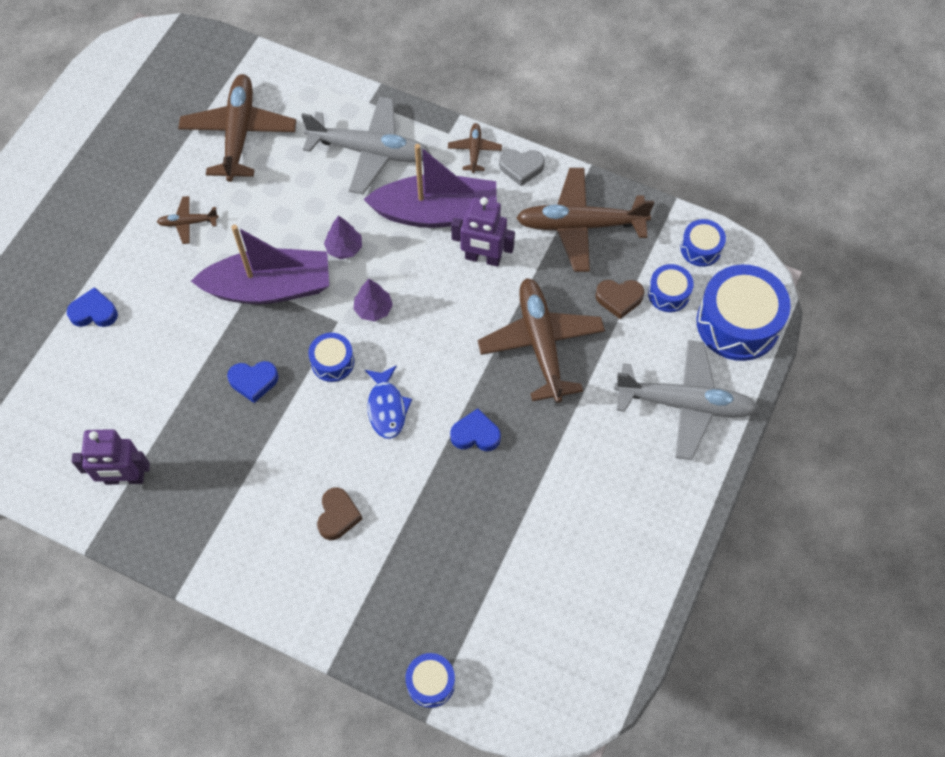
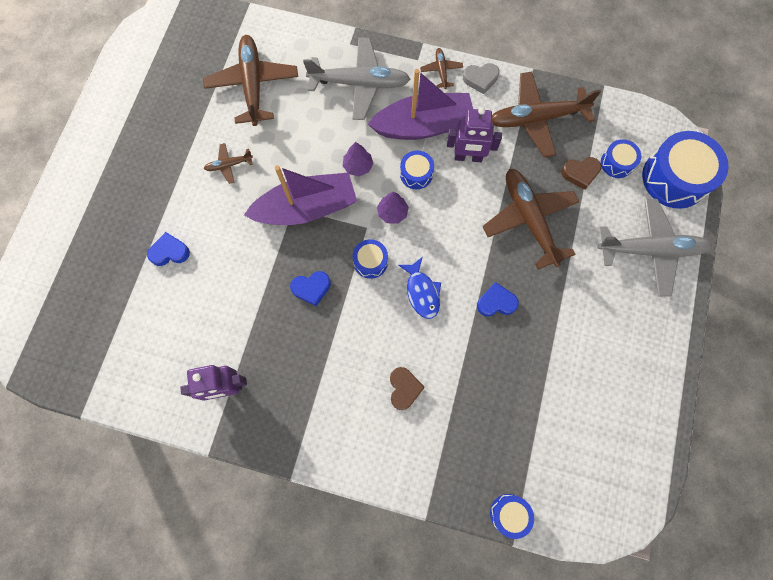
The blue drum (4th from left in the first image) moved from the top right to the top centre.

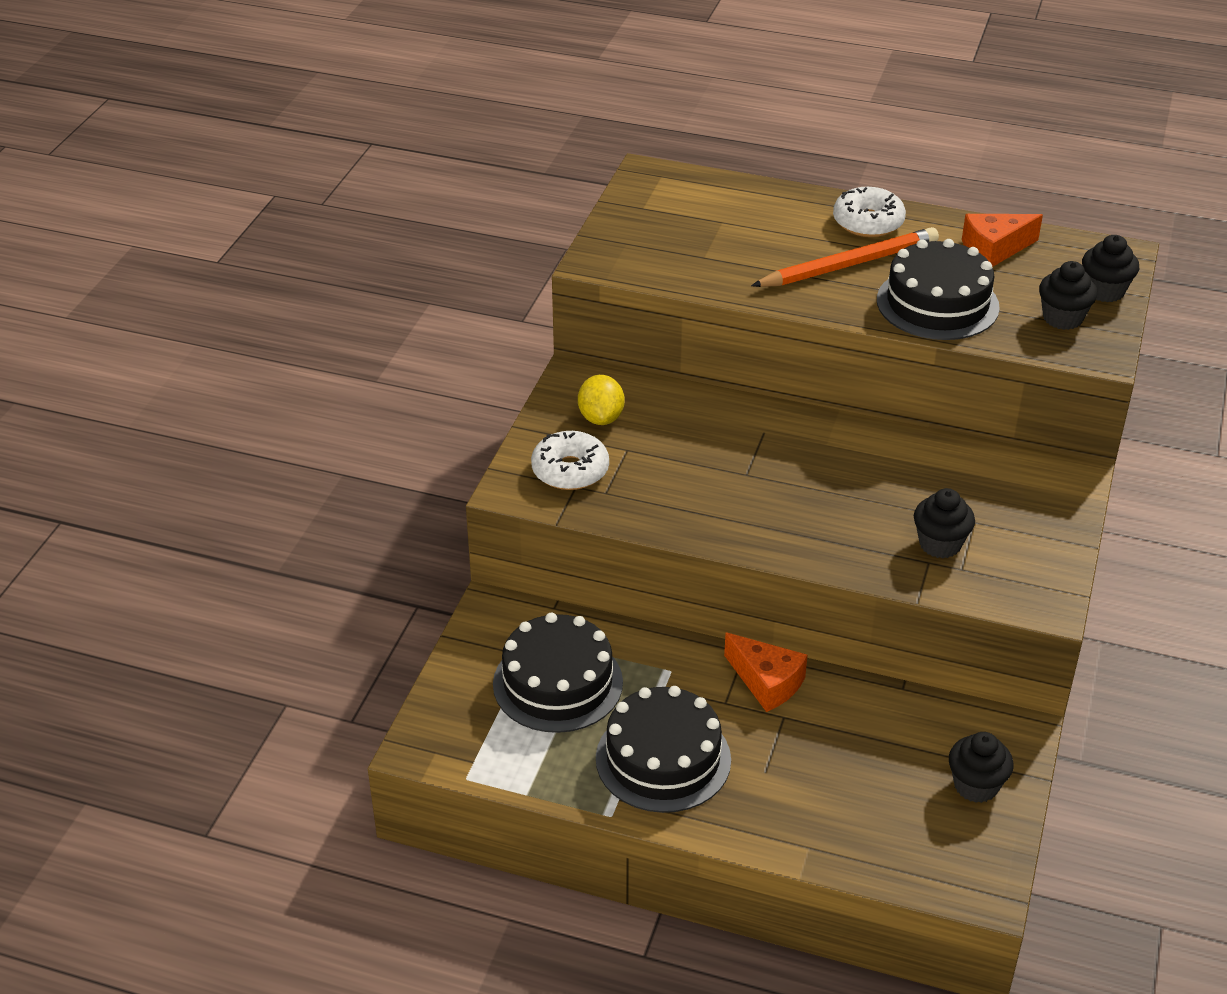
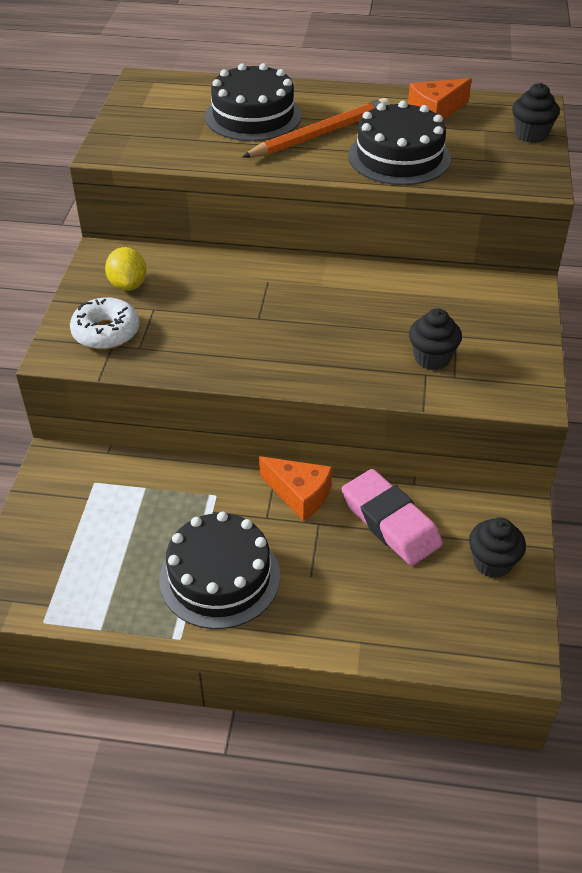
The white donut (2nd from left) at the top right disappeared.
The black cupcake (3rd from left) at the top right disappeared.
The black cake (1st from left in the first image) moved from the bottom centre to the top centre.
The pink eraser at the middle right appeared.

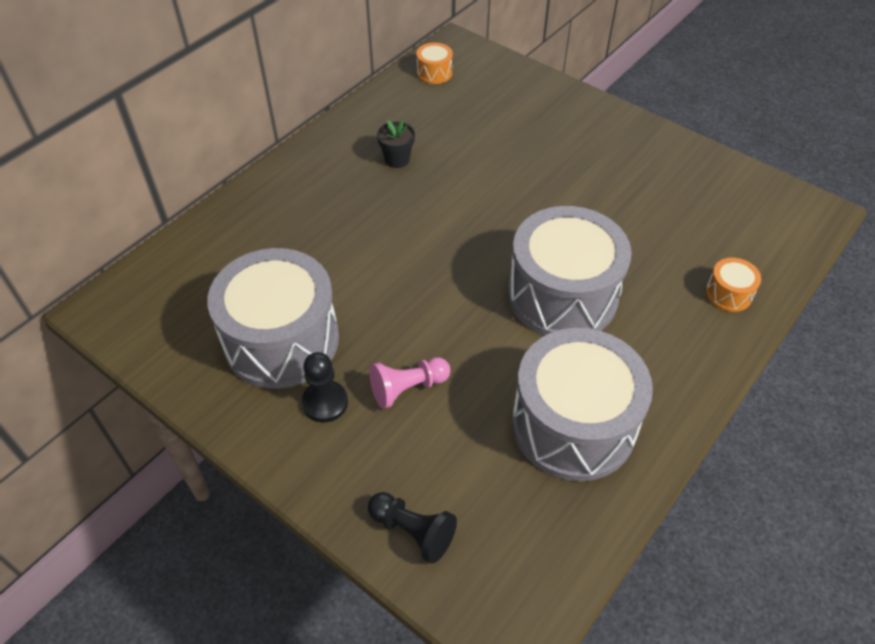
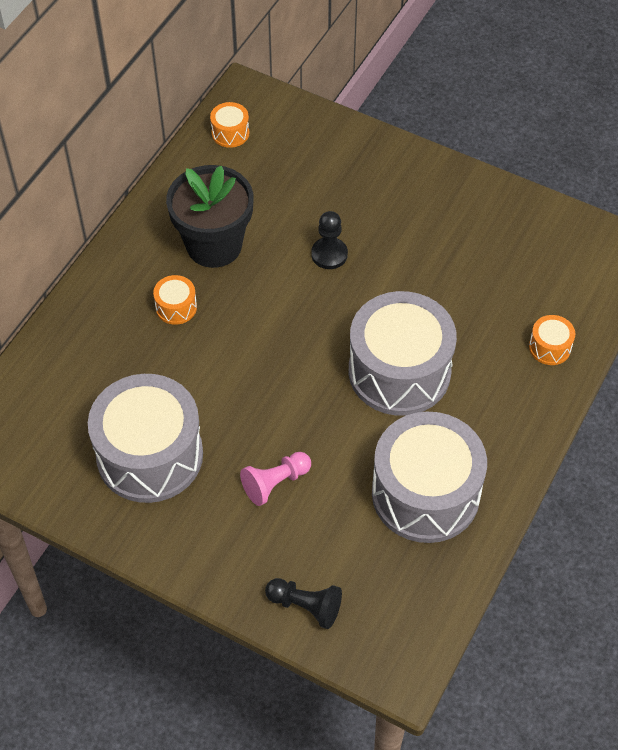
The black flower pot at the top centre changed to 2.22 times the size.
The black pawn (1st from left in the first image) moved from the centre to the top centre.
The orange drum (1st from left) at the middle left appeared.

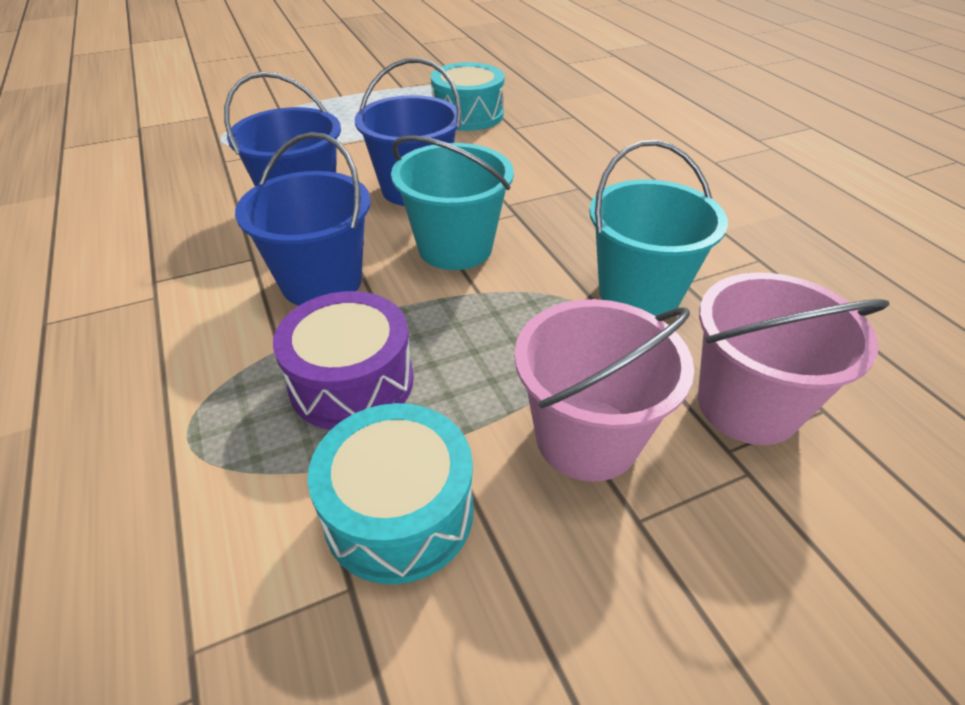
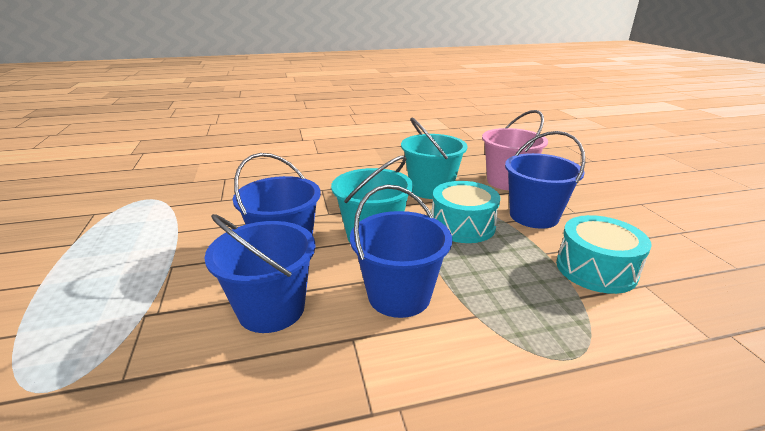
The turquoise drum (2nd from left in the first image) moved from the top centre to the centre.
The purple drum at the centre disappeared.
The pink bucket (1st from left) at the centre became the blue bucket (4th from left) at the middle right.

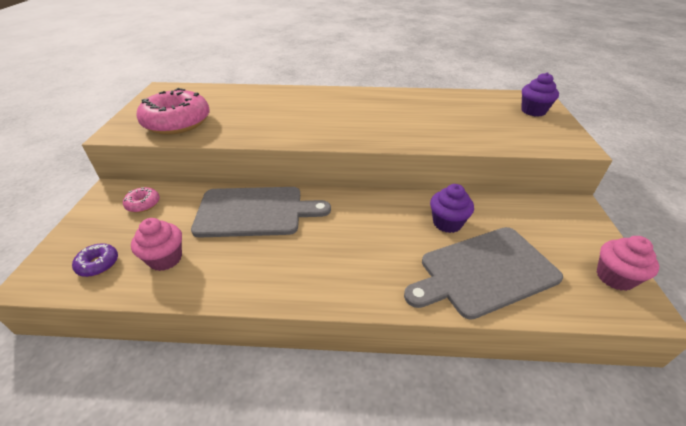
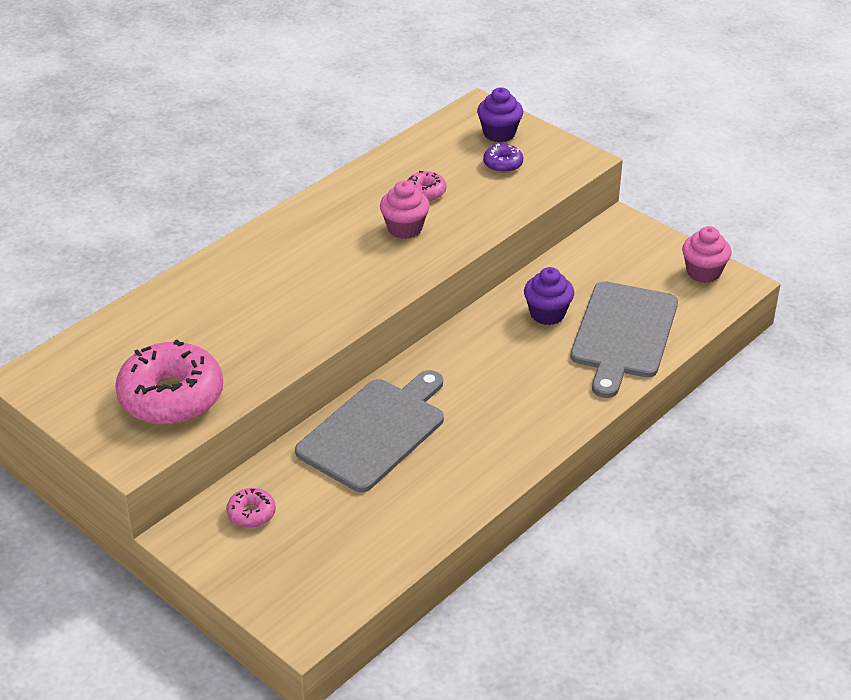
The pink cupcake (1st from left) moved from the middle left to the top centre.
The purple donut moved from the middle left to the top centre.
The pink donut (3rd from left) at the top centre appeared.

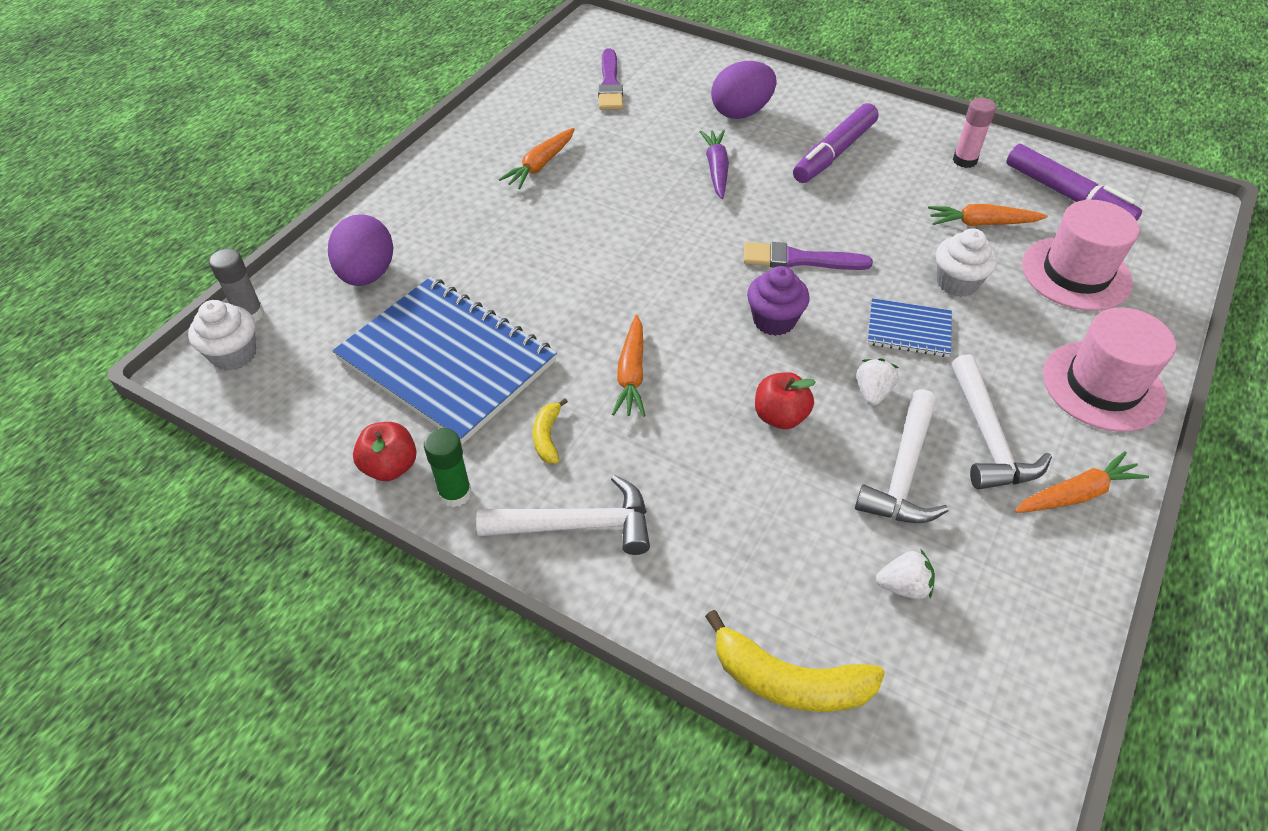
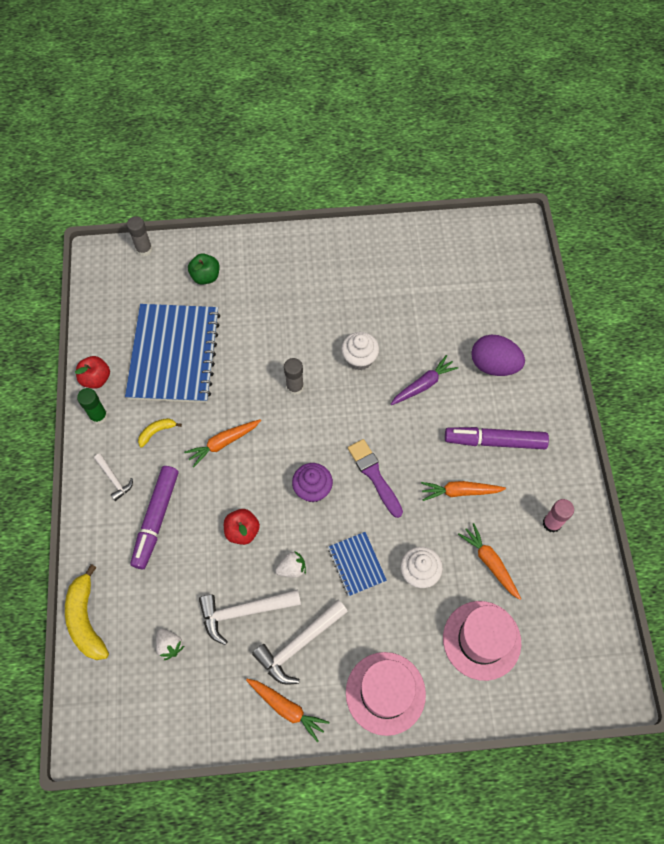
The purple brush (1st from left) at the top centre disappeared.
The orange carrot (1st from left in the first image) moved from the top centre to the middle right.
The purple marker (2nd from left in the first image) moved from the top right to the middle left.
The purple egg (1st from left) at the top left was replaced by the green apple at the top left.
The white cupcake (1st from left) moved from the middle left to the centre.
The white hammer (1st from left) at the centre changed to 0.56 times the size.
The grey glue stick (2nd from left) at the centre appeared.

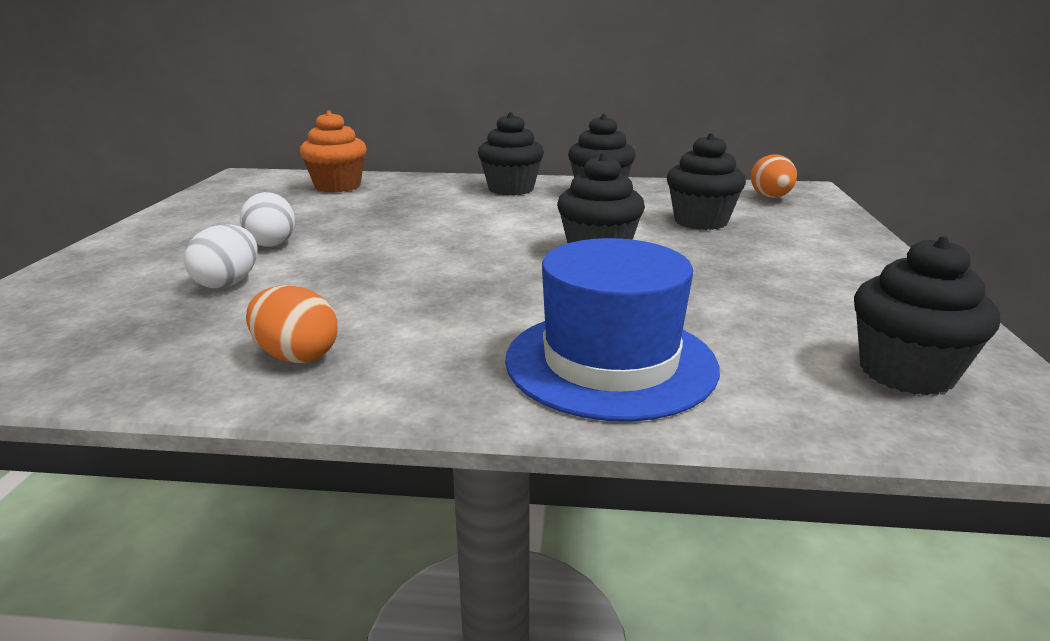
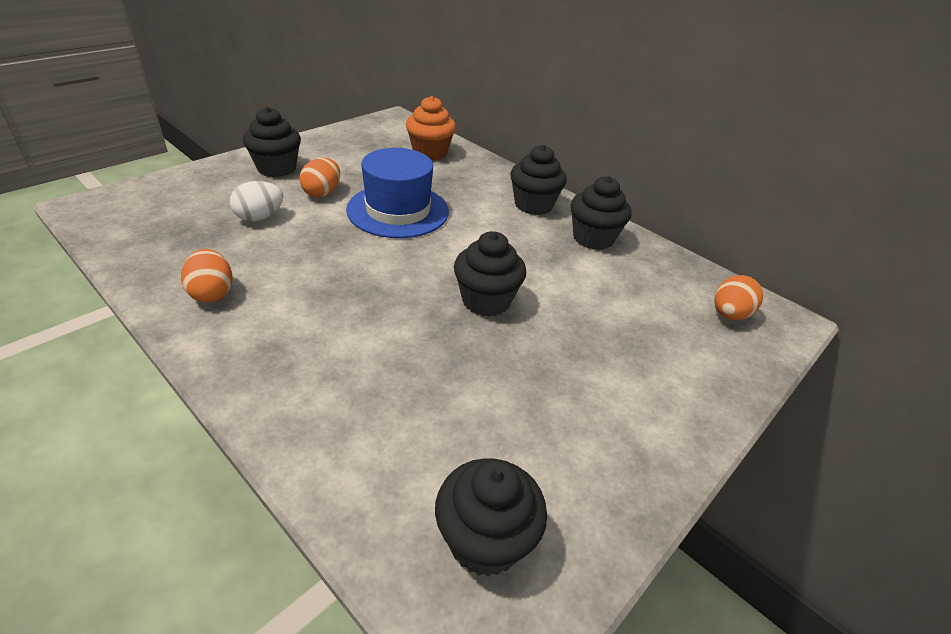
The black cupcake (4th from left in the first image) moved from the top right to the top left.
The white egg (2nd from left) at the middle left became the orange egg (2nd from left) at the top centre.
The blue hat moved from the centre to the top centre.

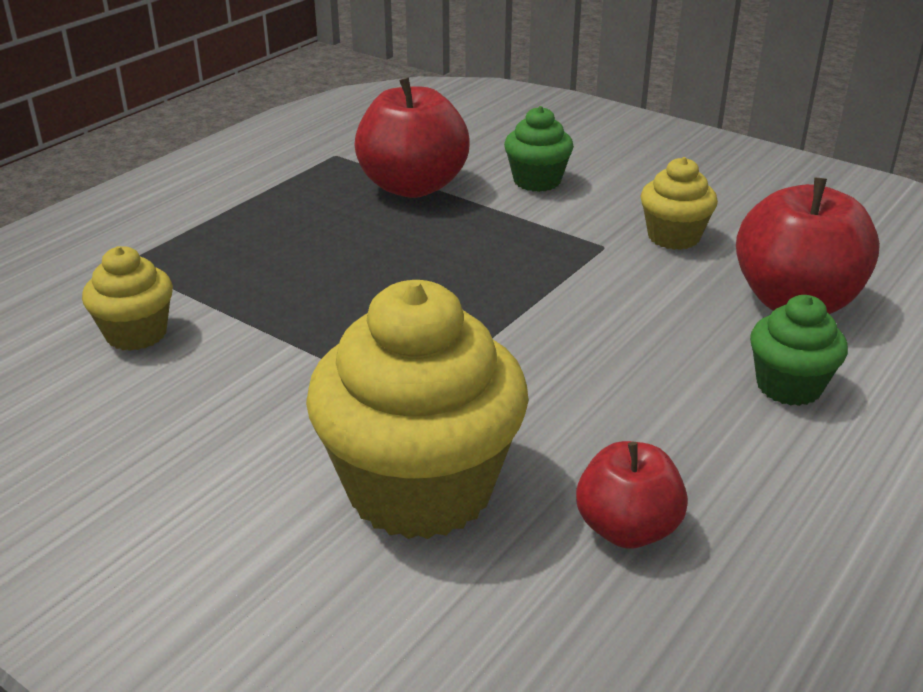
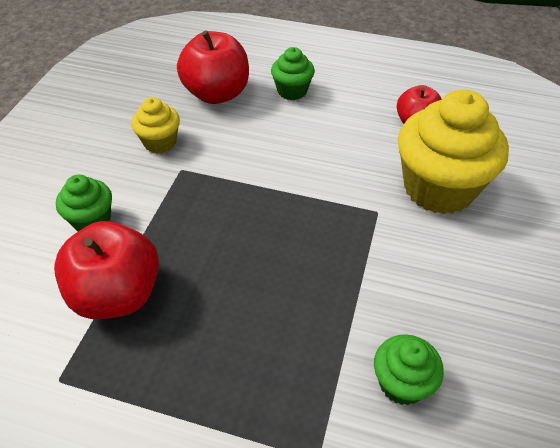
The yellow cupcake (1st from left) at the middle left became the green cupcake (3rd from left) at the bottom right.

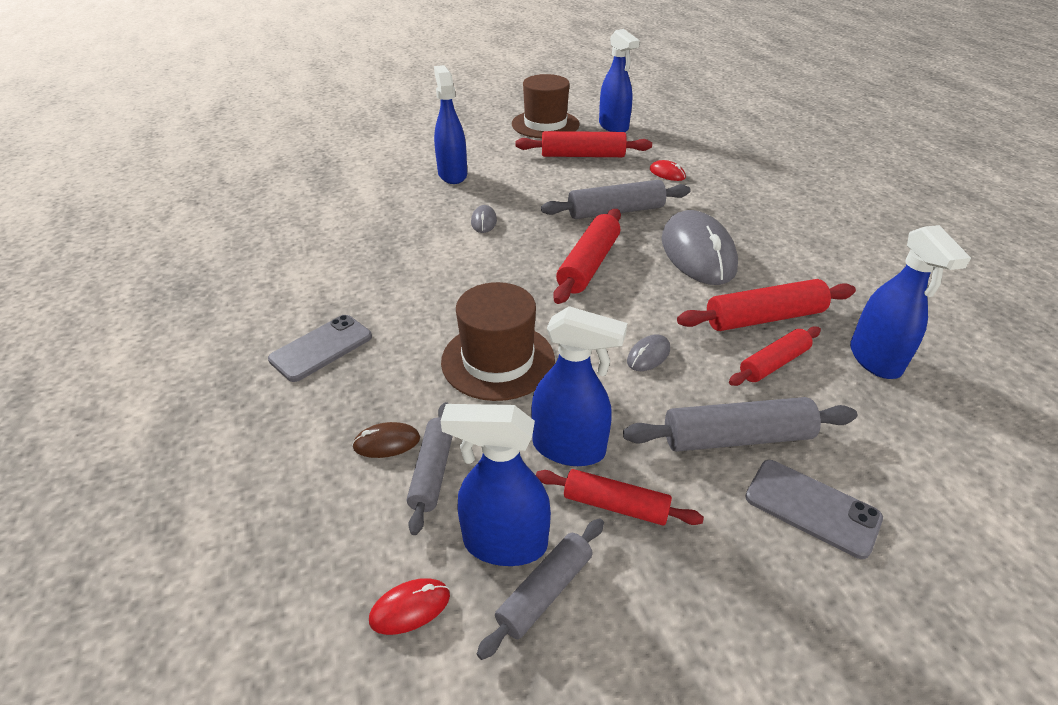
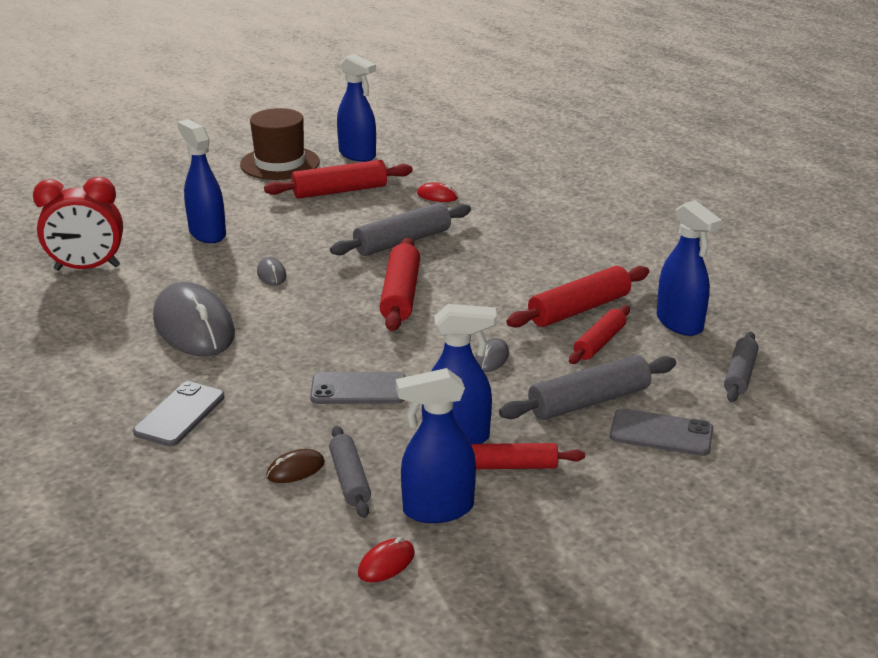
The grey mouse (3rd from left in the first image) moved from the centre to the middle left.
The brown hat (1st from left) at the centre was replaced by the grey phone (2nd from left) at the centre.
The grey rolling pin (2nd from left in the first image) moved from the bottom centre to the middle right.
The red clock at the middle left appeared.

